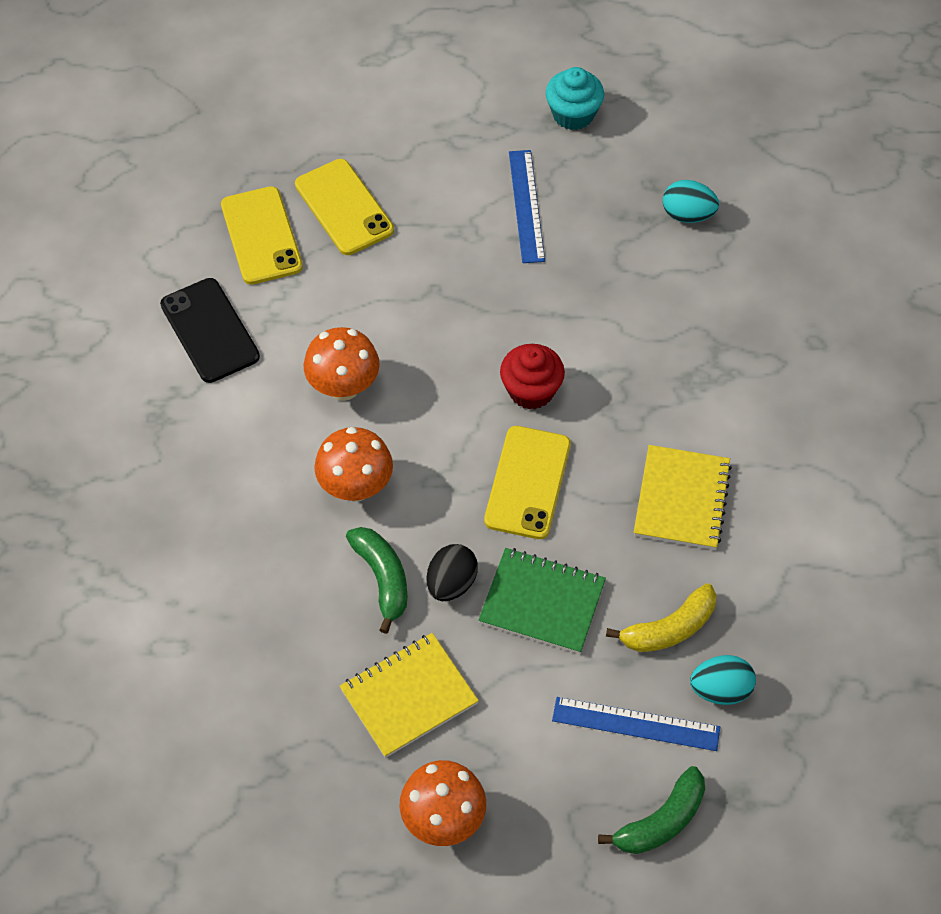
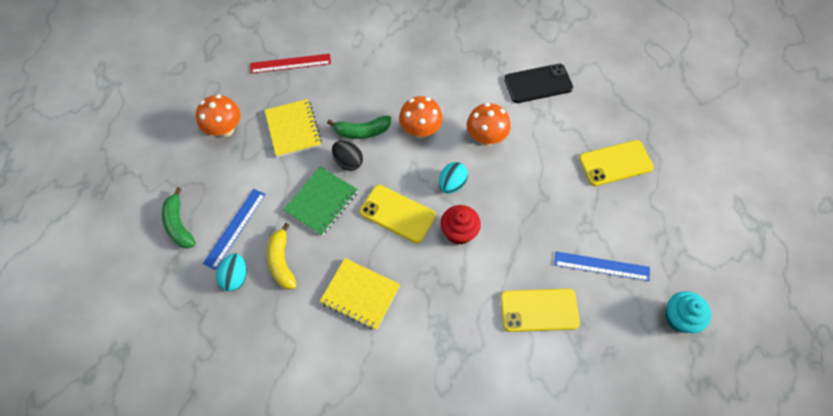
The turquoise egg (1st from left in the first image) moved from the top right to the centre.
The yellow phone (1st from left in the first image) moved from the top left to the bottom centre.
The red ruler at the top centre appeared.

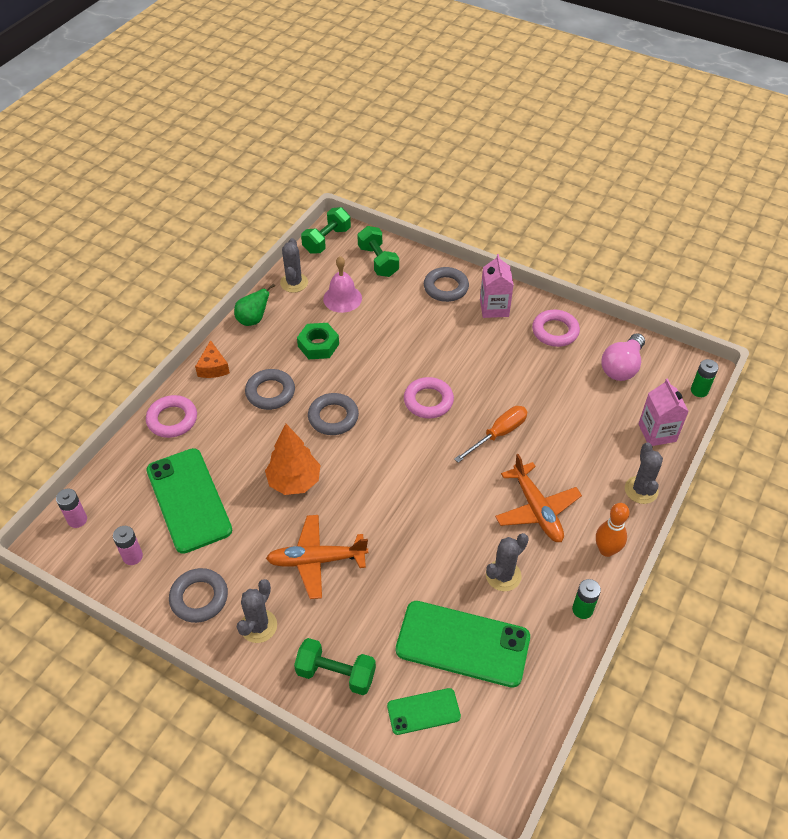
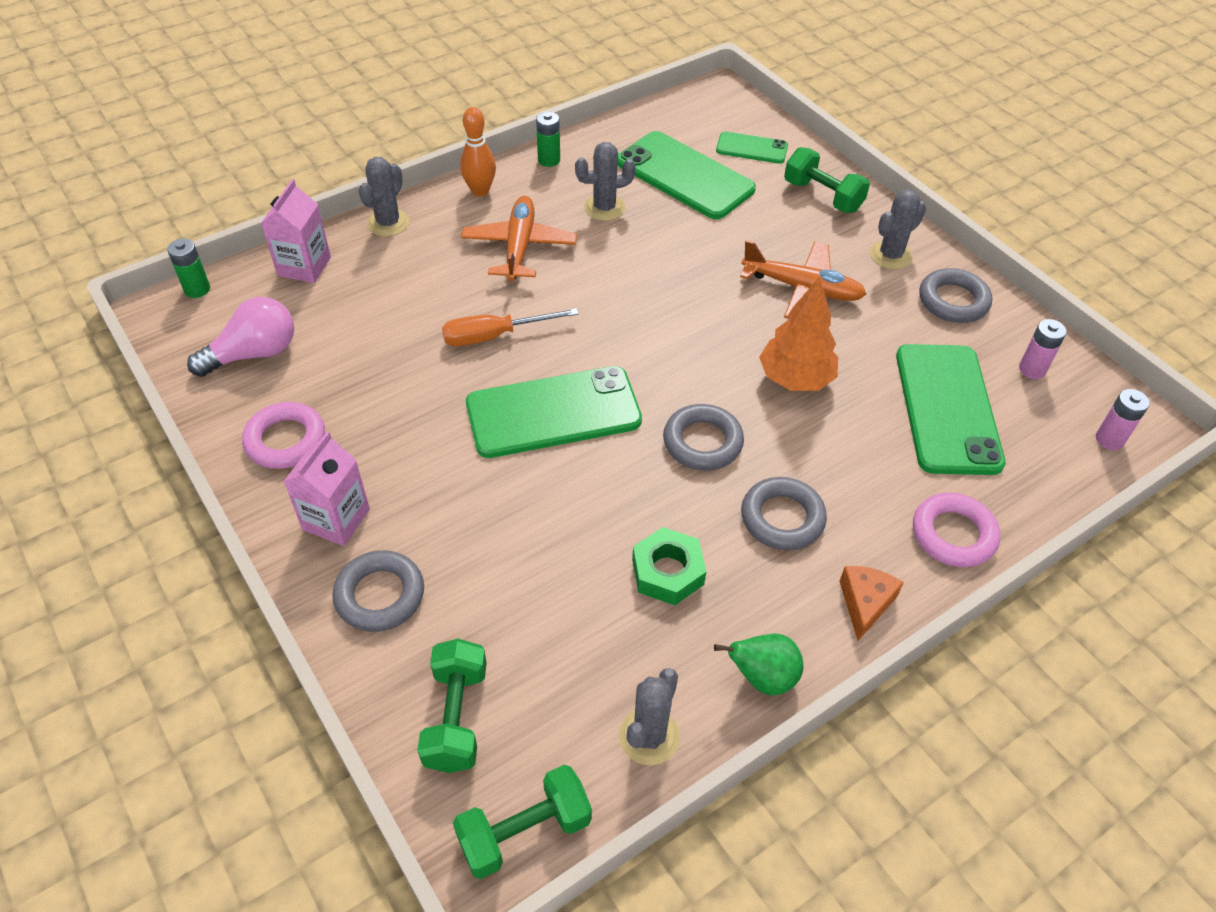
The pink bell at the centre disappeared.
The pink ring (2nd from left) at the centre was replaced by the green phone (1st from left) at the centre.

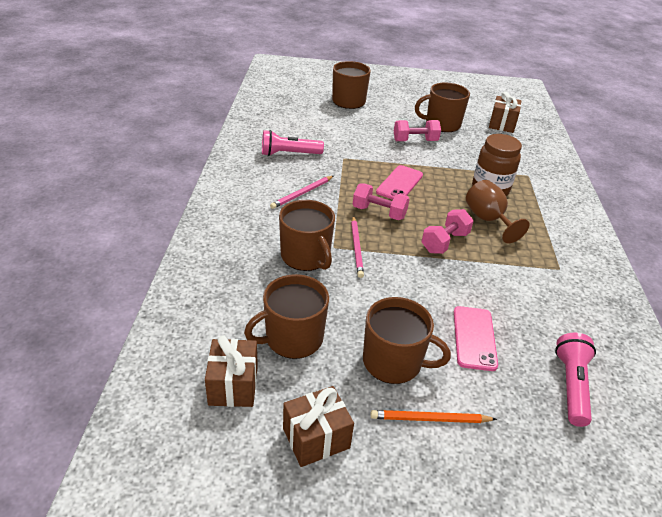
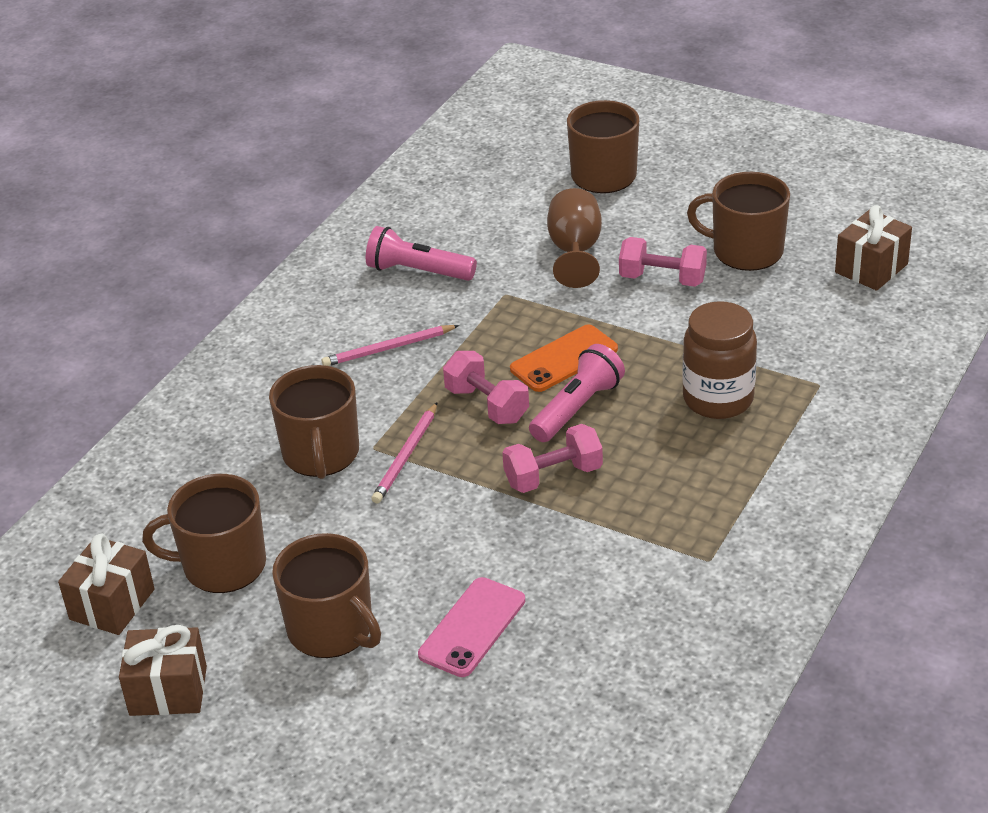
The pink phone (1st from left) at the centre became the orange phone at the centre.
The brown goblet moved from the middle right to the top centre.
The pink flashlight (2nd from left) moved from the bottom right to the centre.
The orange pencil at the bottom centre disappeared.

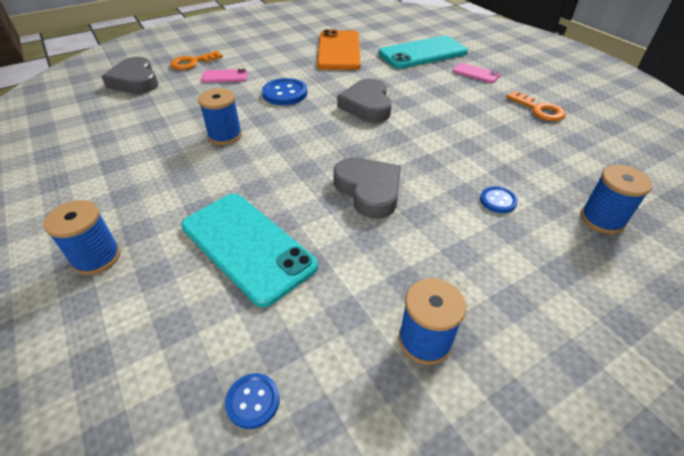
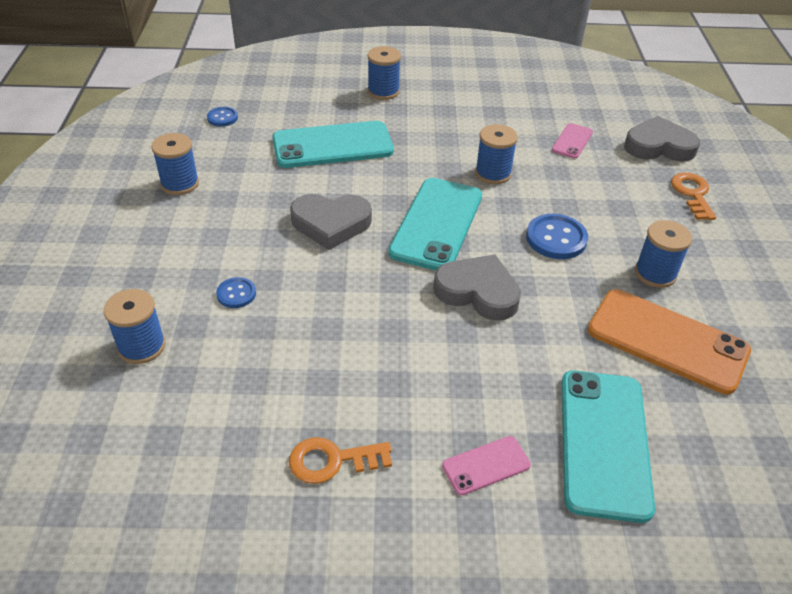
The pink phone (1st from left in the first image) moved from the top left to the top right.
The turquoise phone (2nd from left) at the centre appeared.
The blue spool (5th from left) at the middle right appeared.

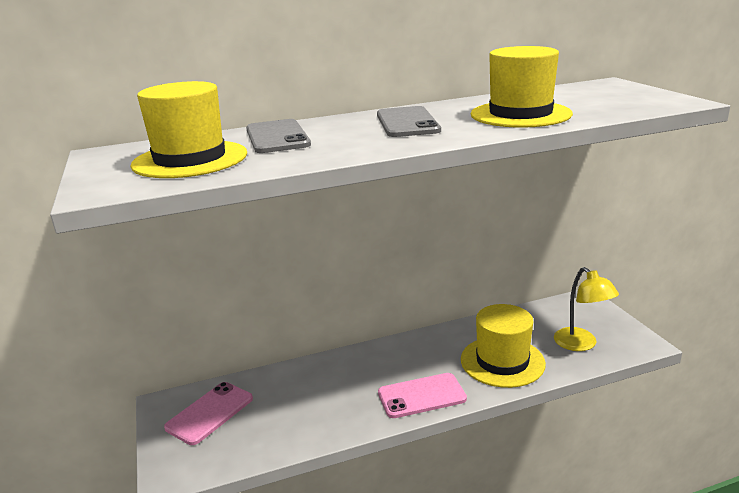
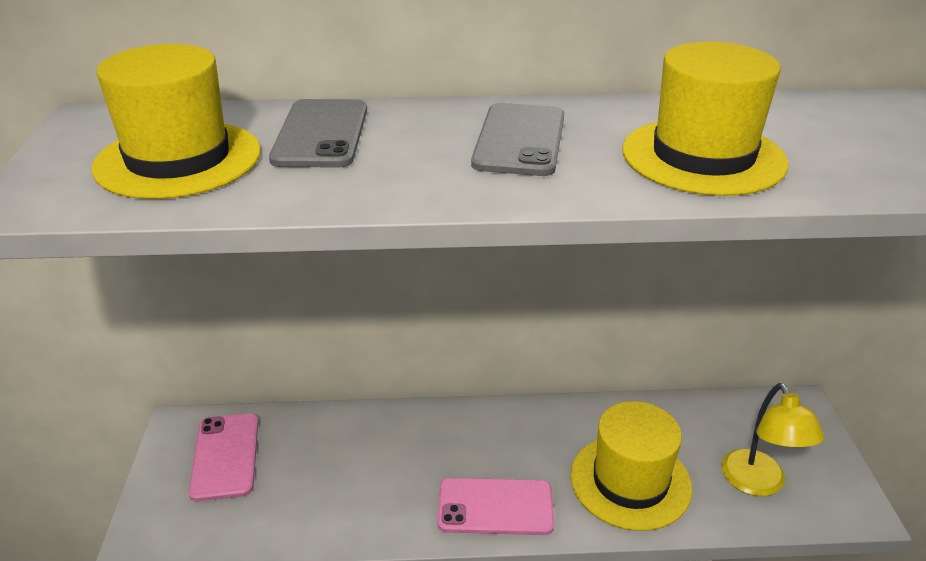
The pink phone (1st from left) at the bottom left turned 60 degrees counterclockwise.

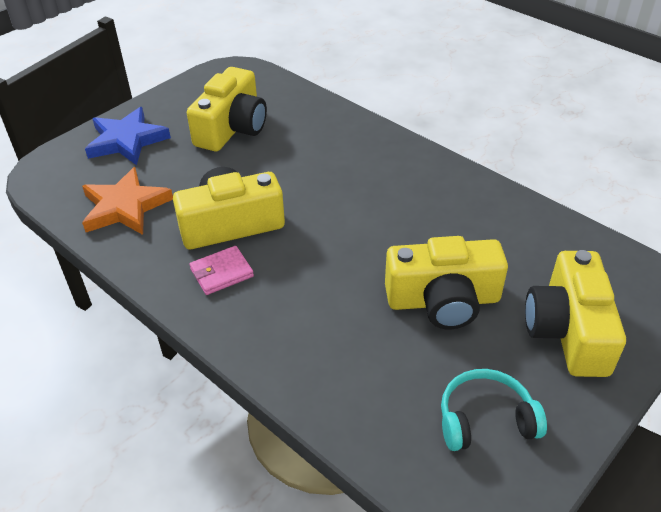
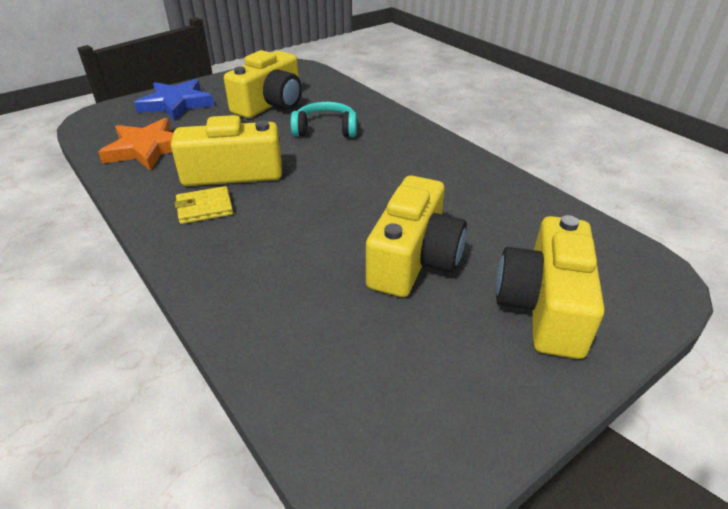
The yellow camera (3rd from left) at the middle right turned 75 degrees counterclockwise.
The pink wallet at the centre became the yellow wallet at the middle left.
The turquoise headphones moved from the bottom right to the top centre.

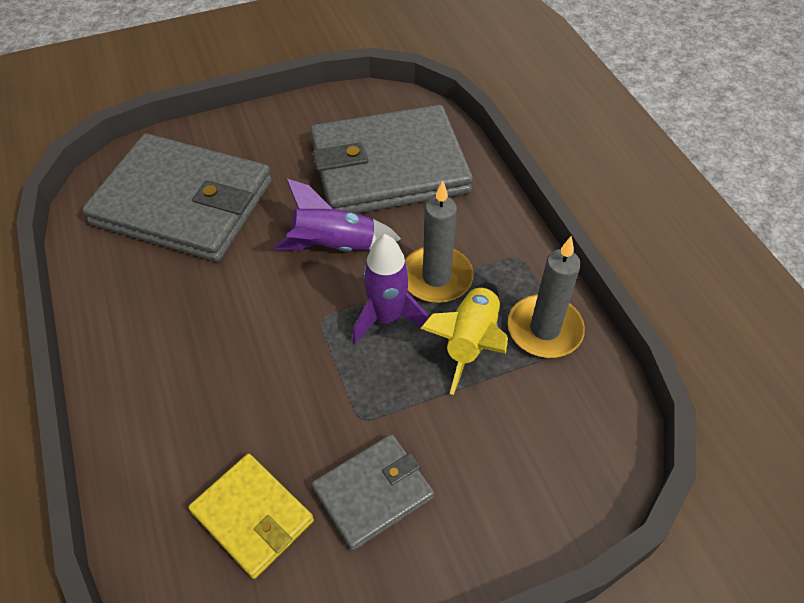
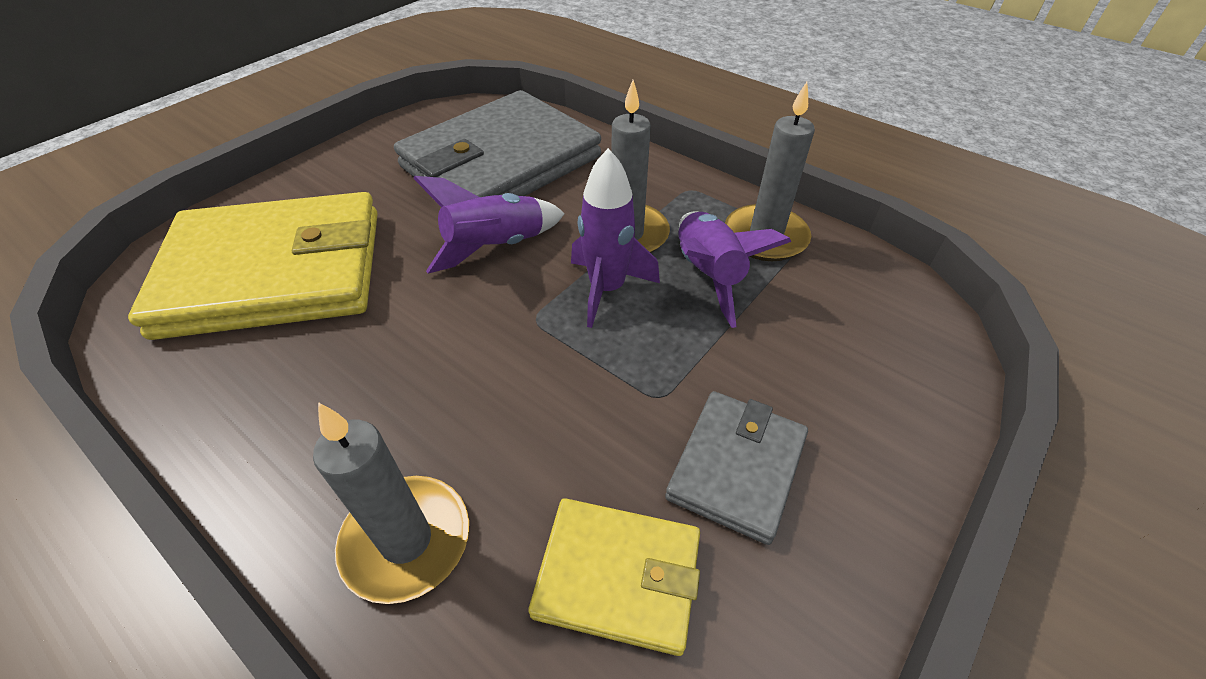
The grey wallet (1st from left) at the top left became the yellow wallet (1st from left) at the middle left.
The yellow rocket at the centre became the purple rocket (3rd from left) at the centre.
The grey candle (1st from left) at the bottom left appeared.

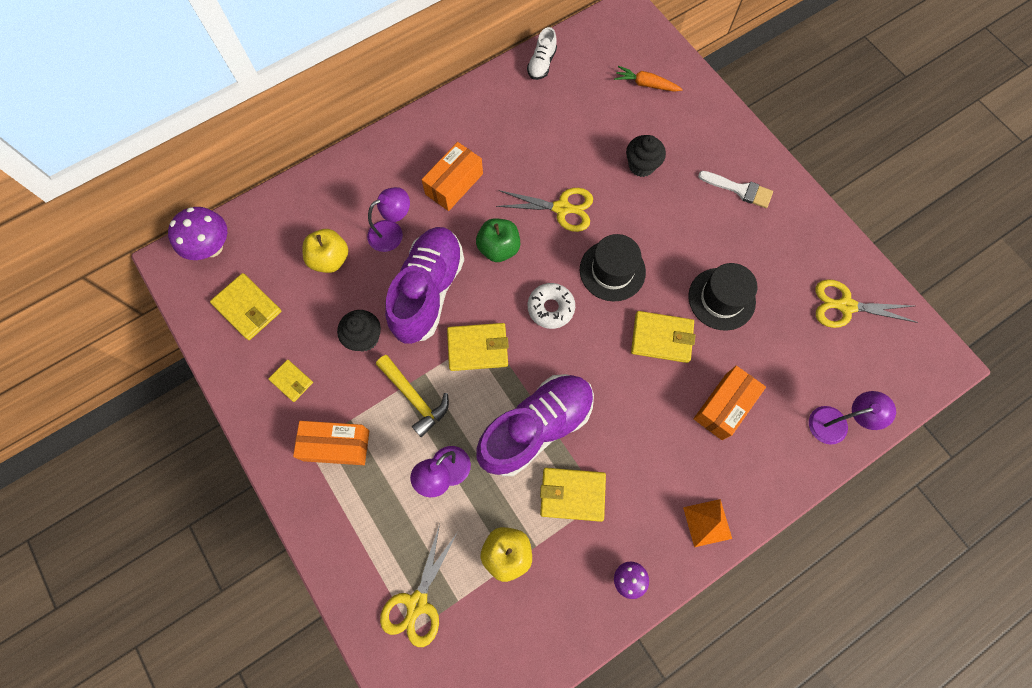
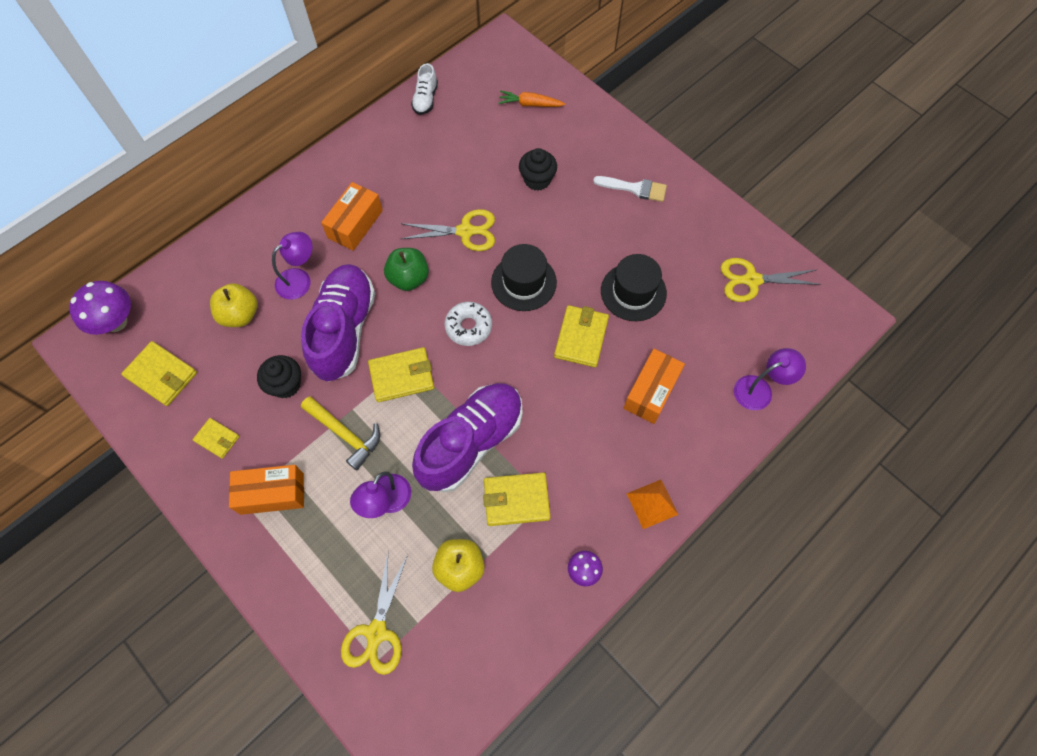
The yellow wallet (5th from left) at the centre turned 75 degrees counterclockwise.

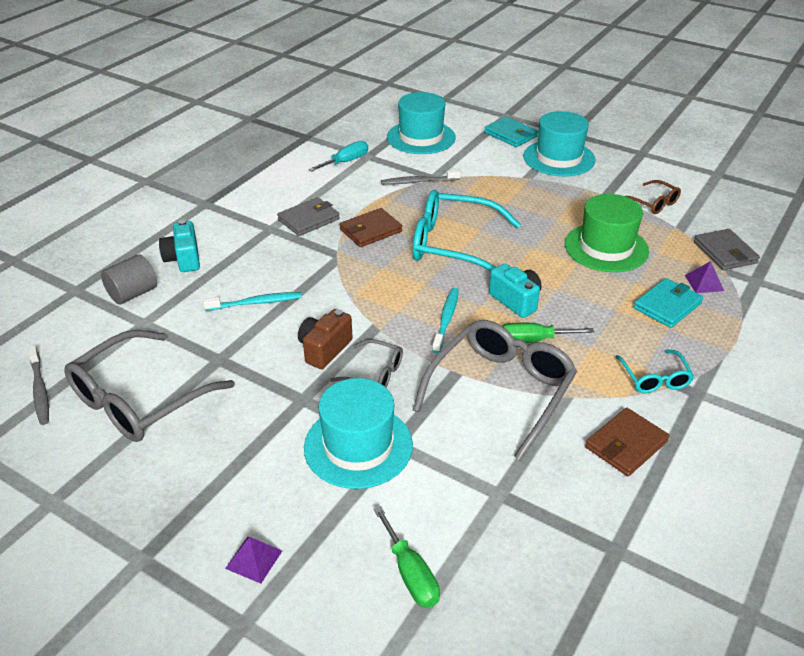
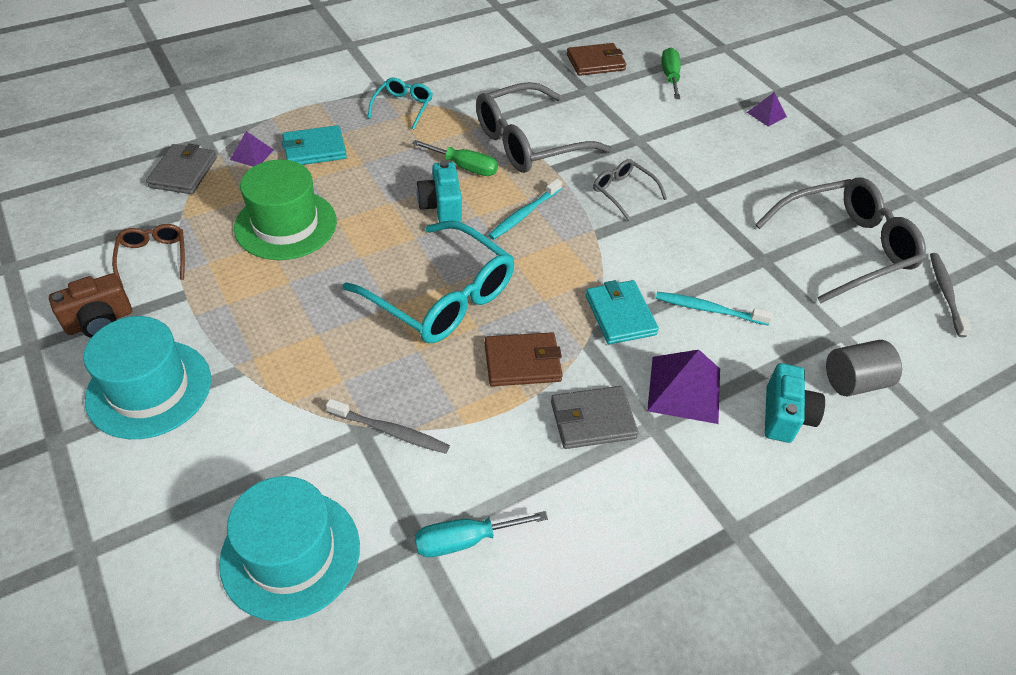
The turquoise wallet (1st from left in the first image) moved from the top centre to the centre.
The brown camera moved from the centre to the middle left.
The turquoise hat (1st from left) at the centre disappeared.
The brown wallet (2nd from left) moved from the bottom right to the top centre.
The purple pyramid (2nd from left) at the middle right appeared.

